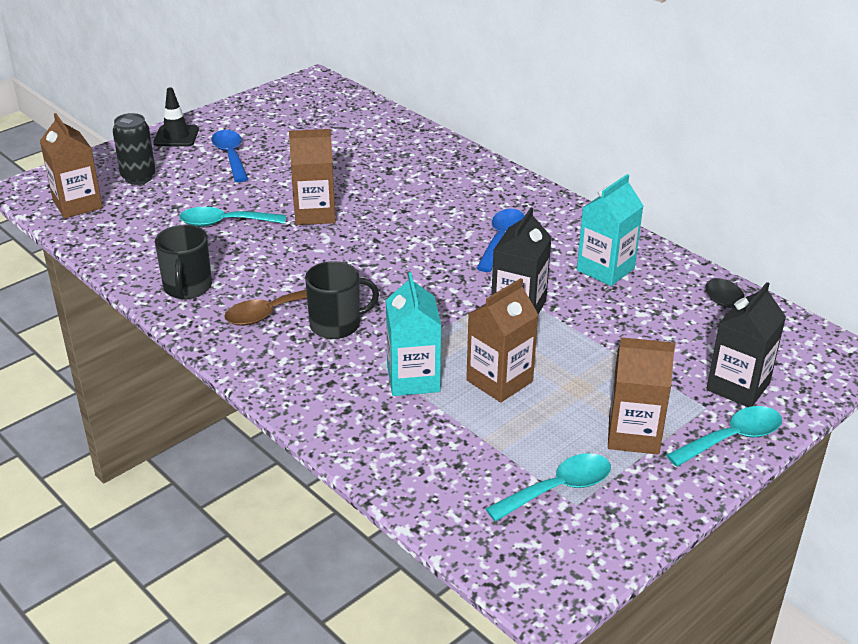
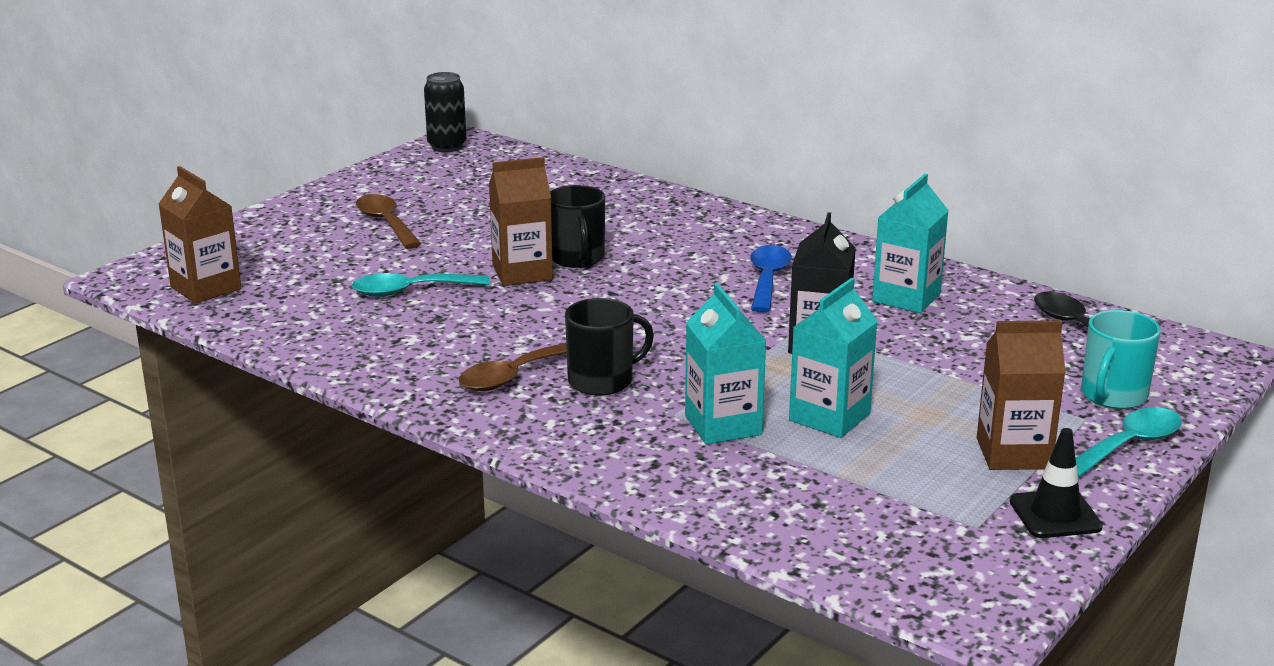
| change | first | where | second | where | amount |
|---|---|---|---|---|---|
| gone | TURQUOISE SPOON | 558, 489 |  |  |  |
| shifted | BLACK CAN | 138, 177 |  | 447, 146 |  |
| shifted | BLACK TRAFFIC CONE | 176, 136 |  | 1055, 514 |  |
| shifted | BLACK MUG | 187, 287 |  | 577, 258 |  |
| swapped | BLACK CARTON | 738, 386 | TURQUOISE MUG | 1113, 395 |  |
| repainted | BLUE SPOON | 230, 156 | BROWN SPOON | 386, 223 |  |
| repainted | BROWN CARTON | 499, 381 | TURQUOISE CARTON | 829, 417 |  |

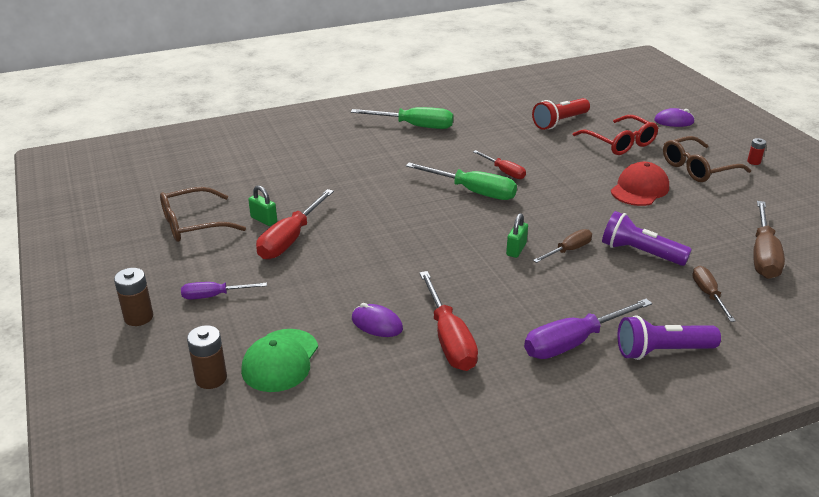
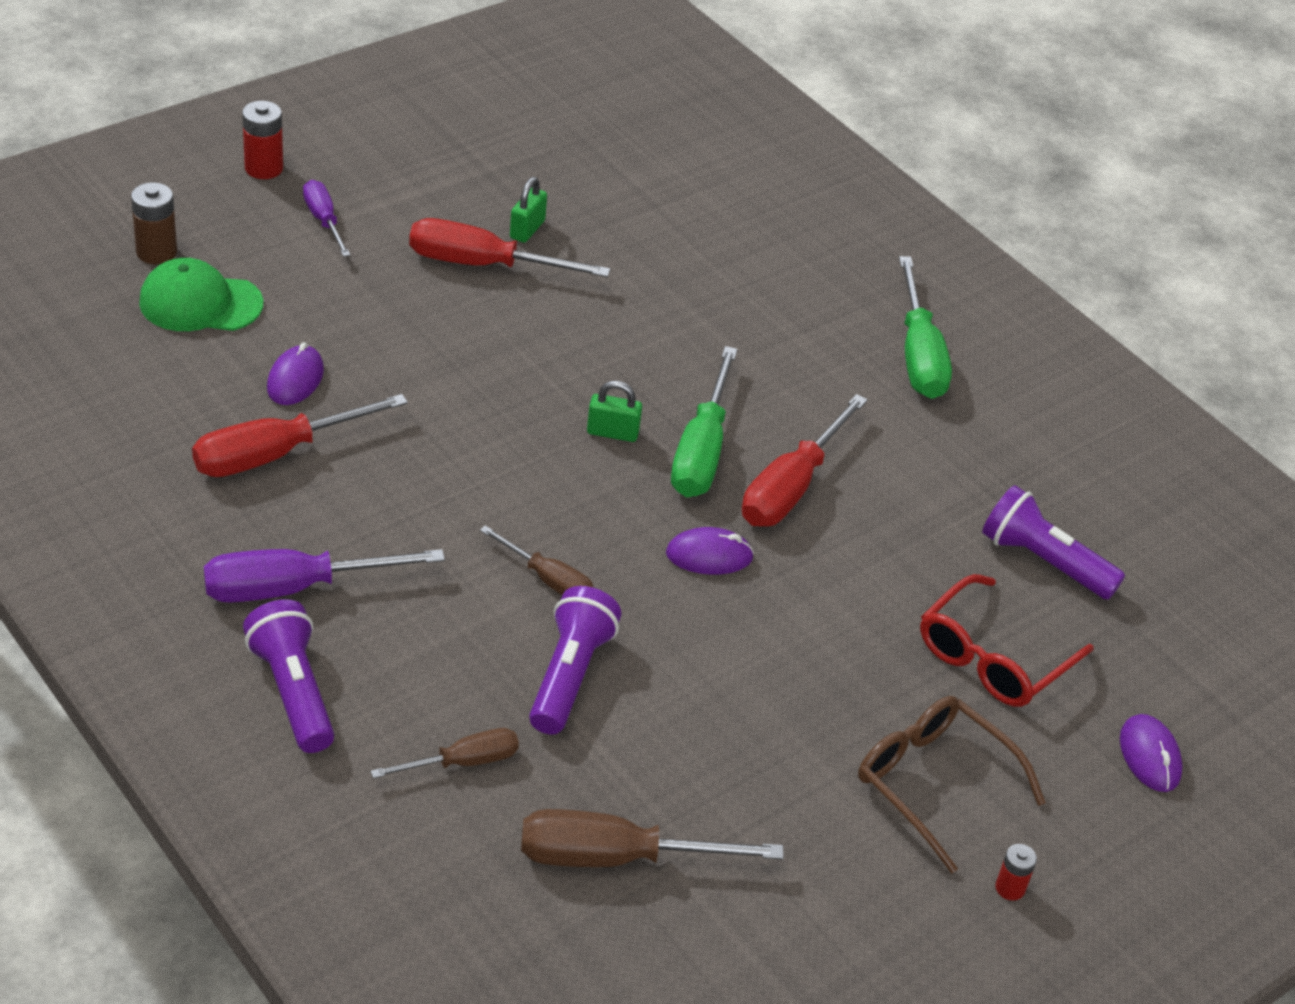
| change | first | where | second | where | amount |
|---|---|---|---|---|---|
| gone | BROWN GLASSES | 194, 224 |  |  |  |
| gone | RED CAP | 639, 189 |  |  |  |
| new |  |  | PURPLE MOUSE | 709, 556 |  |
| shifted | GREEN PADLOCK | 516, 249 |  | 612, 433 |  |
| repainted | BROWN BATTERY | 138, 317 | RED BATTERY | 264, 168 |  |
| repainted | RED FLASHLIGHT | 559, 122 | PURPLE FLASHLIGHT | 1043, 561 |  |
| rotated | PURPLE SCREWDRIVER | 573, 342 |  | 294, 588 | 60 degrees counterclockwise |
| scaled | RED SCREWDRIVER | 504, 172 |  | 791, 487 | x1.69 |

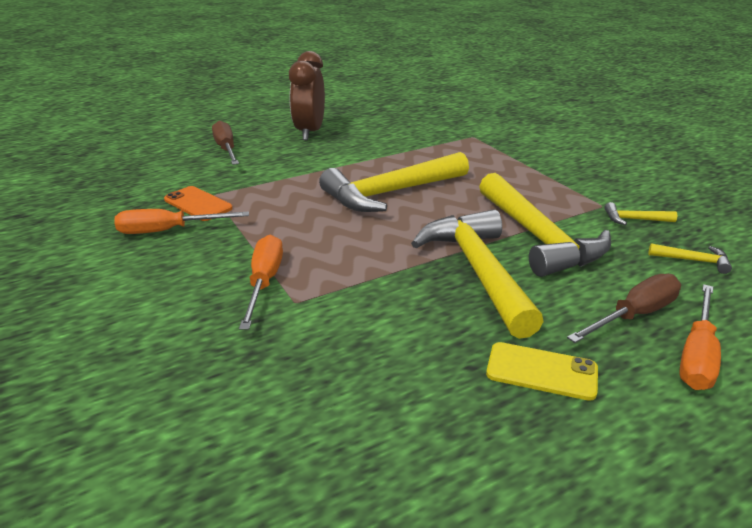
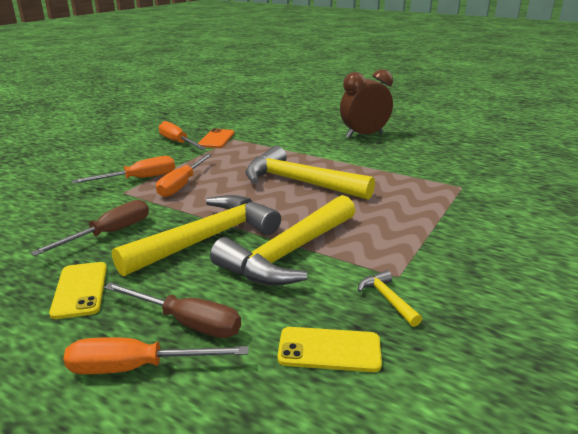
| change | first | where | second | where | amount |
|---|---|---|---|---|---|
| new |  |  | ORANGE SCREWDRIVER | 182, 185 |  |
| shifted | BROWN SCREWDRIVER | 226, 149 |  | 109, 233 |  |
| swapped | YELLOW HAMMER | 693, 261 | YELLOW PHONE | 329, 350 |  |

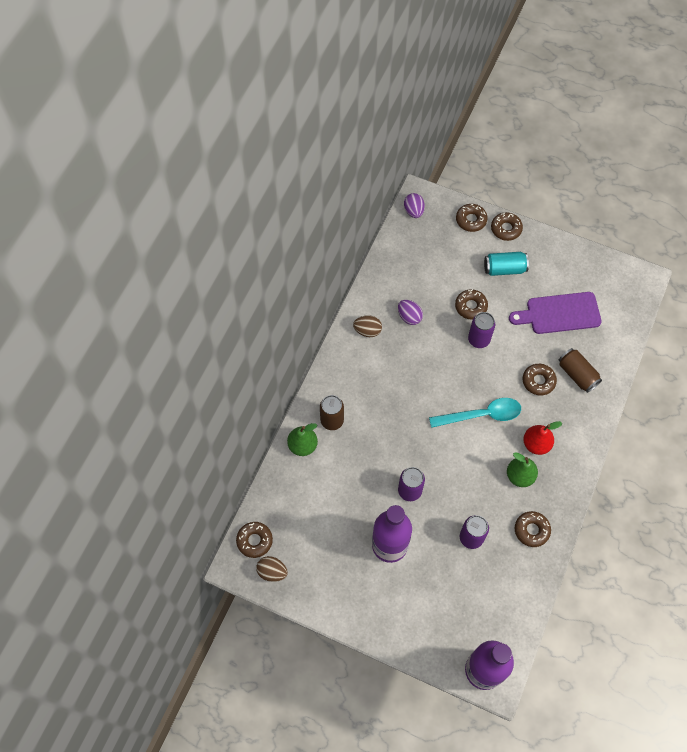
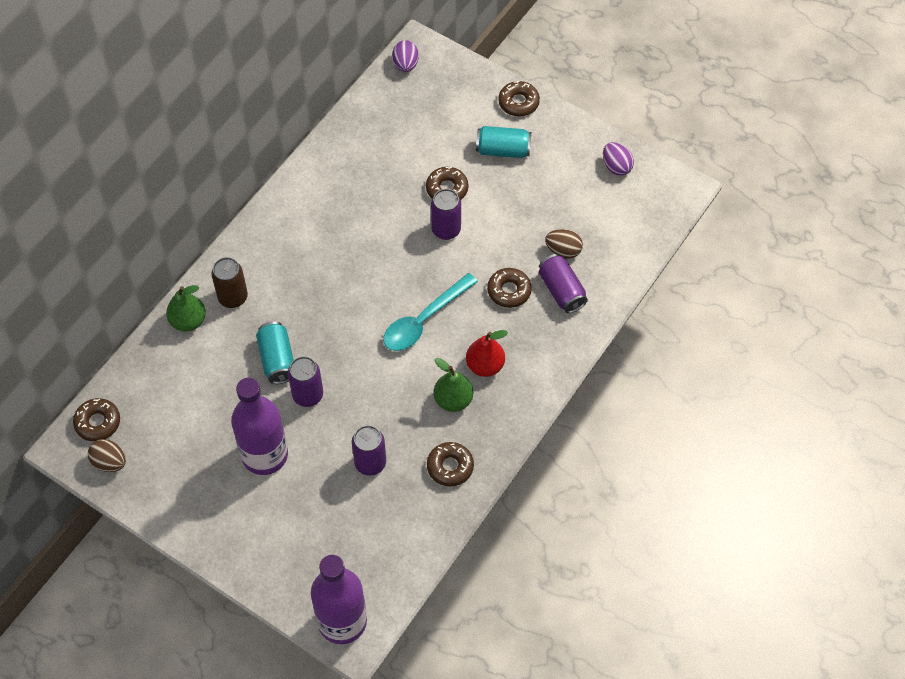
| change | first | where | second | where | amount |
|---|---|---|---|---|---|
| gone | BROWN DONUT | 471, 220 |  |  |  |
| gone | PURPLE CUTTING BOARD | 559, 313 |  |  |  |
| new |  |  | TURQUOISE CAN | 277, 359 |  |
| shifted | BROWN EGG | 367, 331 |  | 563, 251 |  |
| shifted | PURPLE EGG | 409, 317 |  | 616, 167 |  |
| repainted | BROWN CAN | 577, 374 | PURPLE CAN | 561, 290 |  |
| rotated | TURQUOISE SPOON | 481, 415 |  | 424, 320 | 135 degrees clockwise |

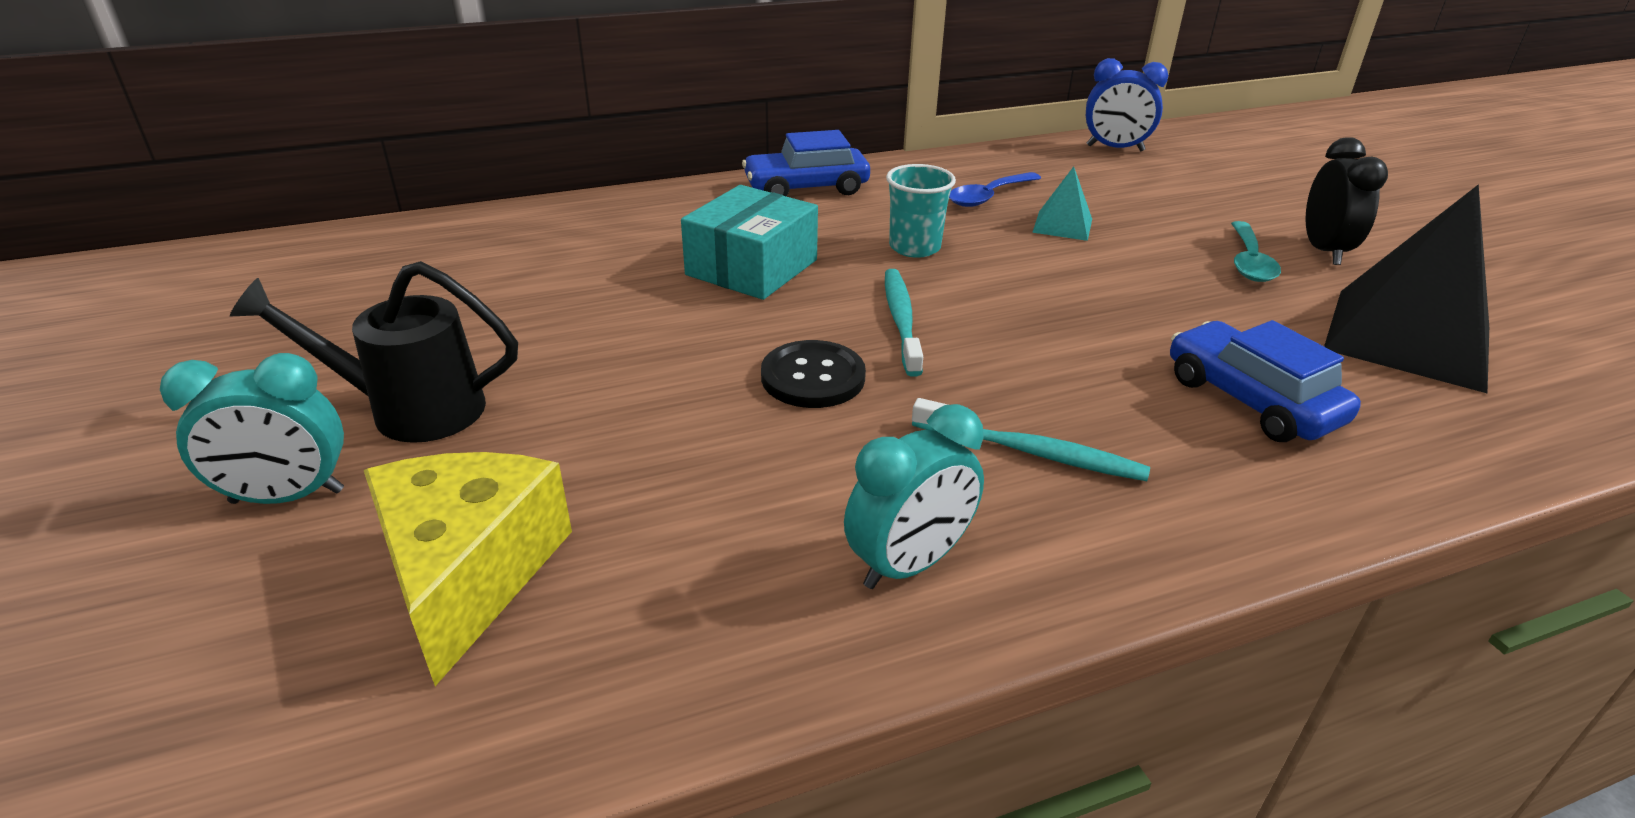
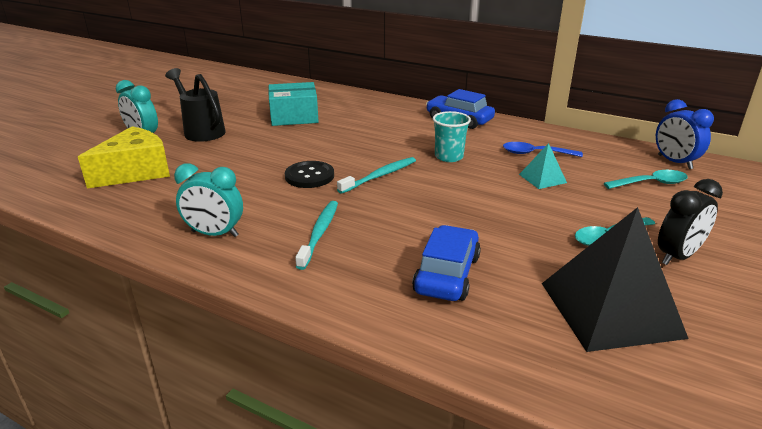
| change | first | where | second | where | amount |
|---|---|---|---|---|---|
| new |  |  | TURQUOISE SPOON | 651, 183 |  |
| shifted | TURQUOISE BOX | 752, 267 |  | 294, 116 |  |
| rotated | TURQUOISE TOOTHBRUSH | 1030, 452 |  | 319, 233 | 150 degrees counterclockwise |

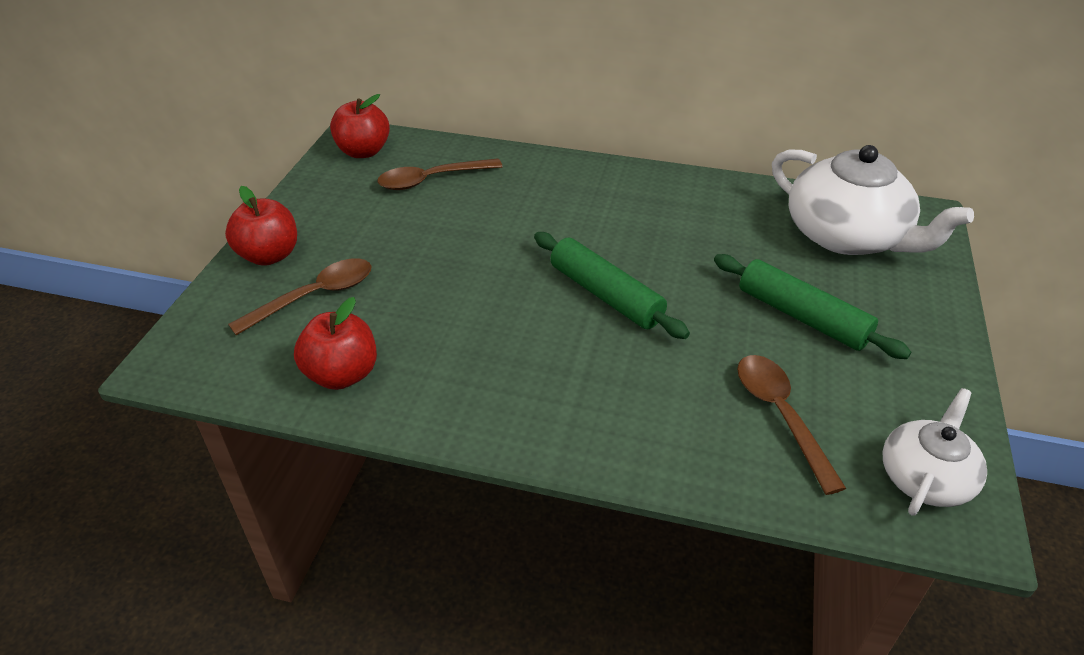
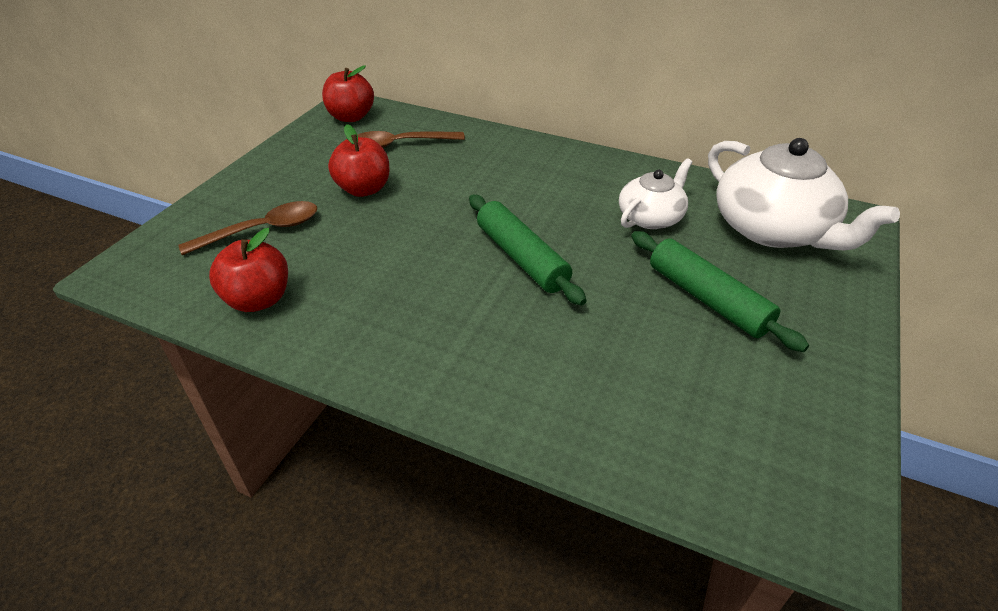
| change | first | where | second | where | amount |
|---|---|---|---|---|---|
| gone | BROWN SPOON | 780, 416 |  |  |  |
| shifted | RED APPLE | 269, 255 |  | 364, 189 |  |
| shifted | WHITE TEAPOT | 925, 477 |  | 651, 217 |  |

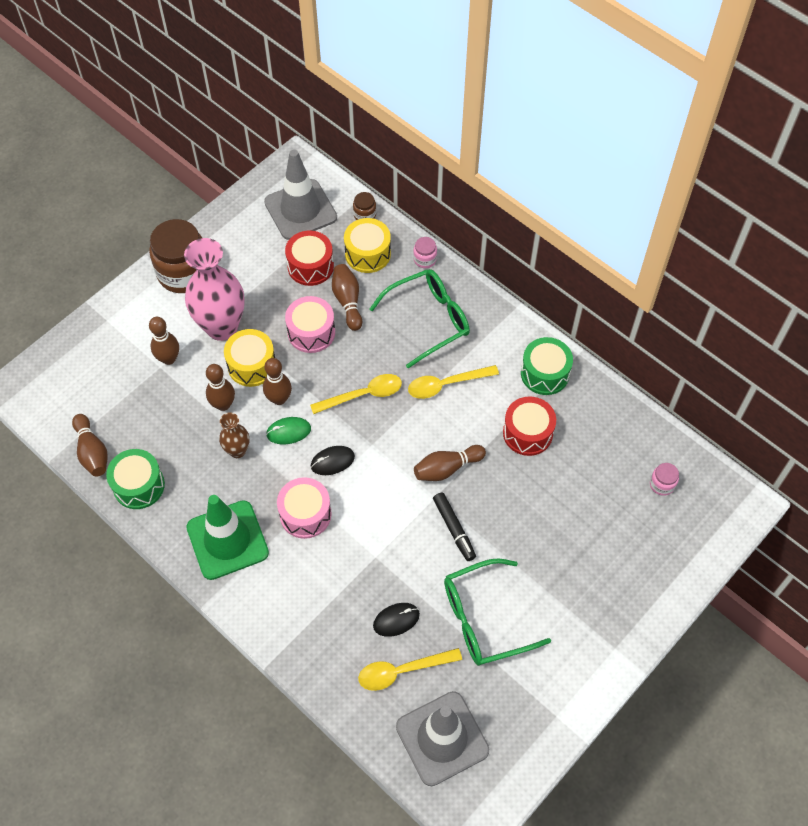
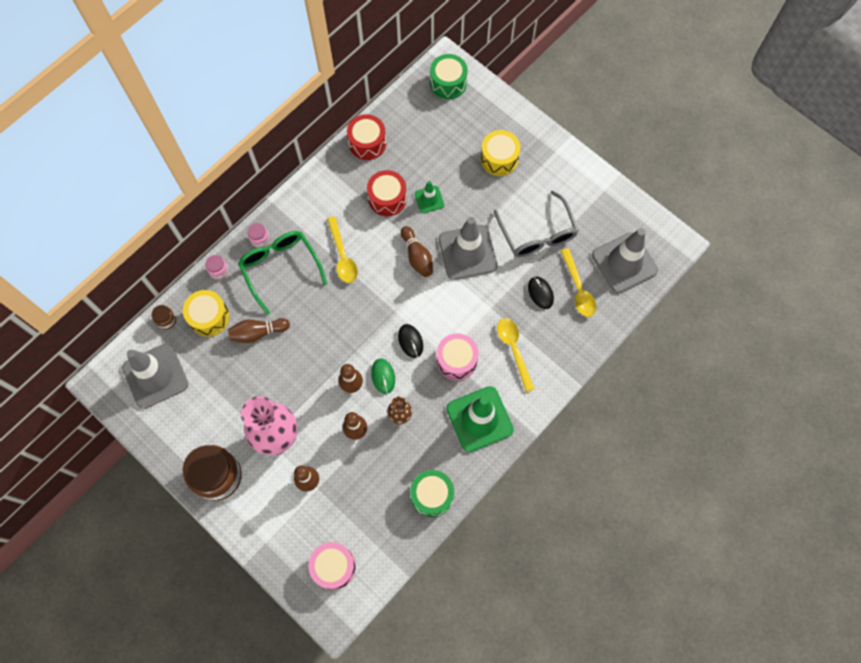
| change | first | where | second | where | amount |
|---|---|---|---|---|---|
| gone | BROWN BOWLING PIN | 92, 452 |  |  |  |
| new |  |  | GREEN TRAFFIC CONE | 429, 199 |  |
| shifted | YELLOW DRUM | 252, 365 |  | 499, 159 |  |
| shifted | RED DRUM | 310, 266 |  | 367, 143 |  |
| shifted | PINK DRUM | 311, 332 |  | 333, 567 |  |
| shifted | YELLOW SPOON | 363, 395 |  | 514, 350 |  |
| shifted | GREEN DRUM | 545, 373 |  | 448, 83 |  |
| shifted | PINK JAR | 662, 484 |  | 260, 239 |  |
| swapped | BLACK MARKER | 454, 529 | GREY TRAFFIC CONE | 467, 252 |  |
| repainted | GREEN GLASSES | 483, 619 | GREY GLASSES | 537, 234 |  |

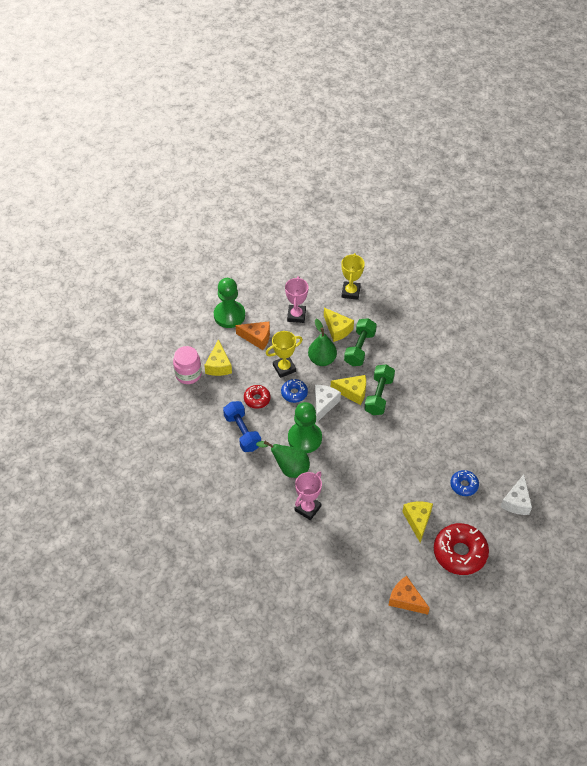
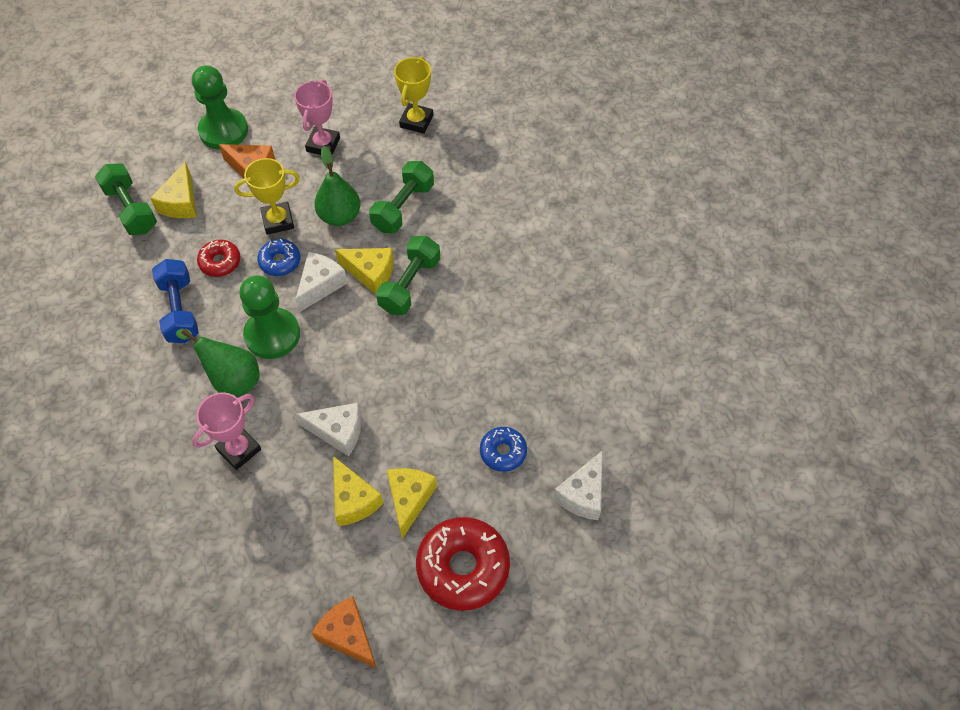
| change | first | where | second | where | amount |
|---|---|---|---|---|---|
| new |  |  | WHITE CHEESE | 338, 432 |  |
| shifted | YELLOW CHEESE | 337, 329 |  | 353, 500 |  |
| swapped | PINK JAR | 188, 374 | GREEN DUMBBELL | 131, 209 |  |

